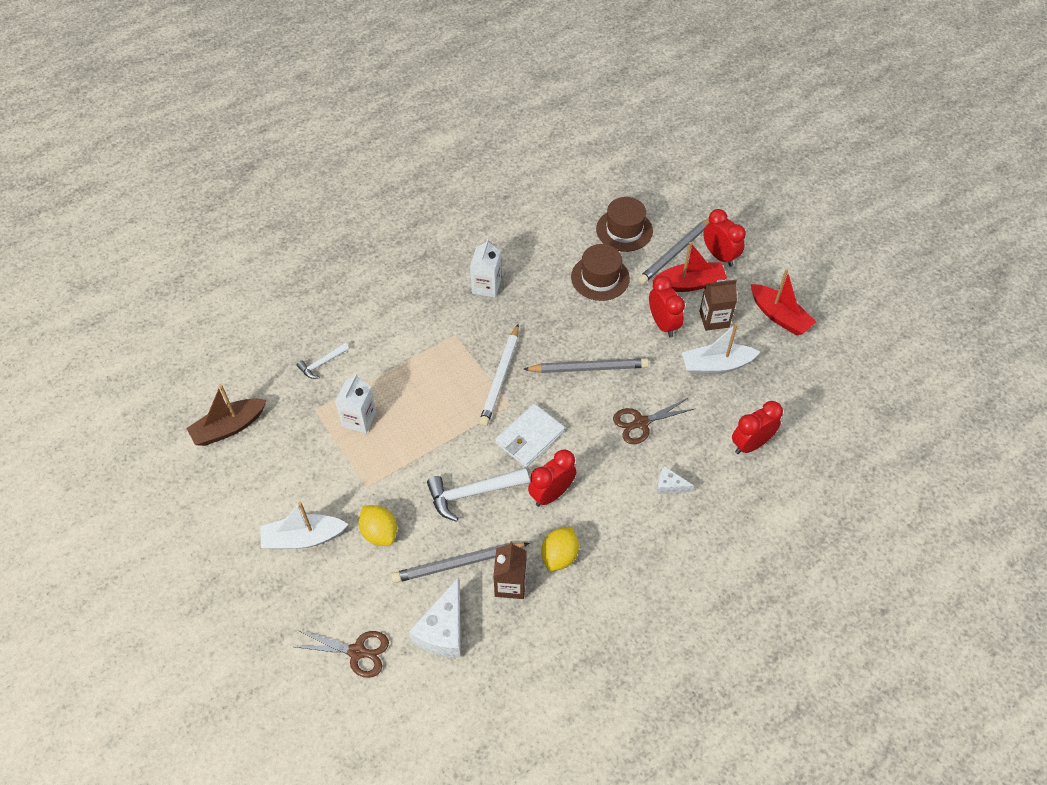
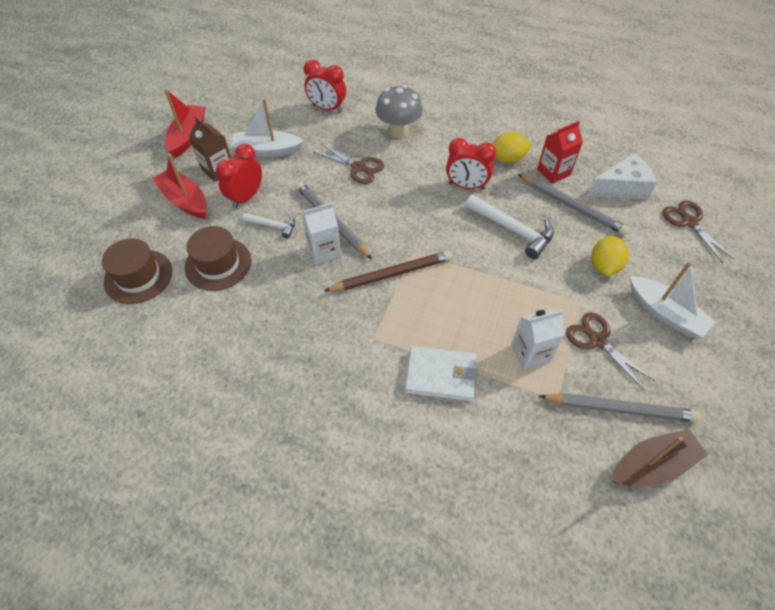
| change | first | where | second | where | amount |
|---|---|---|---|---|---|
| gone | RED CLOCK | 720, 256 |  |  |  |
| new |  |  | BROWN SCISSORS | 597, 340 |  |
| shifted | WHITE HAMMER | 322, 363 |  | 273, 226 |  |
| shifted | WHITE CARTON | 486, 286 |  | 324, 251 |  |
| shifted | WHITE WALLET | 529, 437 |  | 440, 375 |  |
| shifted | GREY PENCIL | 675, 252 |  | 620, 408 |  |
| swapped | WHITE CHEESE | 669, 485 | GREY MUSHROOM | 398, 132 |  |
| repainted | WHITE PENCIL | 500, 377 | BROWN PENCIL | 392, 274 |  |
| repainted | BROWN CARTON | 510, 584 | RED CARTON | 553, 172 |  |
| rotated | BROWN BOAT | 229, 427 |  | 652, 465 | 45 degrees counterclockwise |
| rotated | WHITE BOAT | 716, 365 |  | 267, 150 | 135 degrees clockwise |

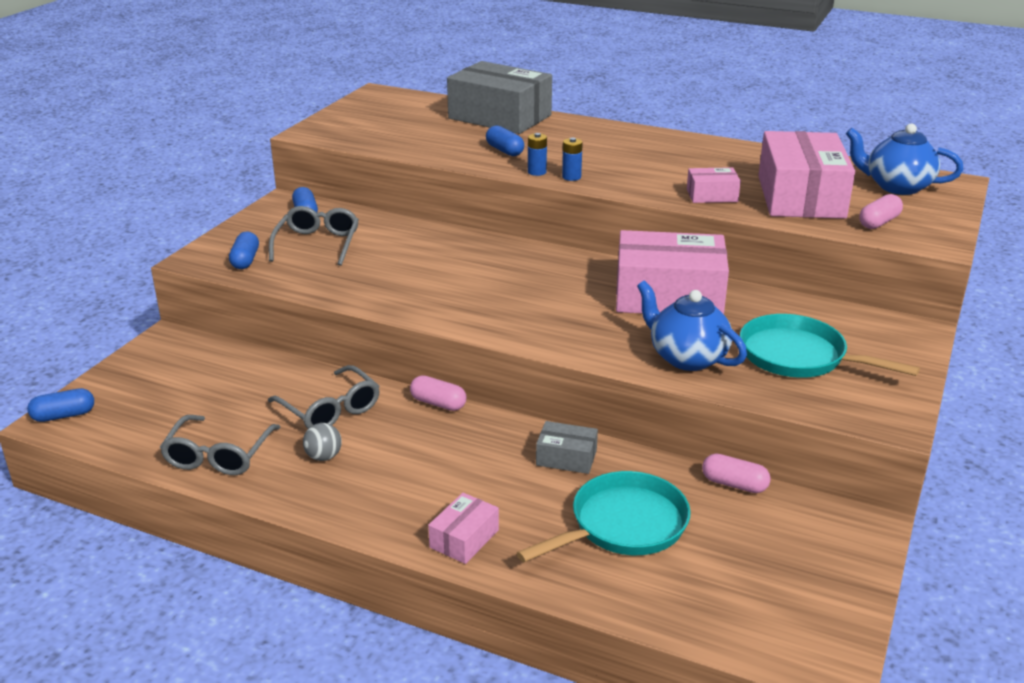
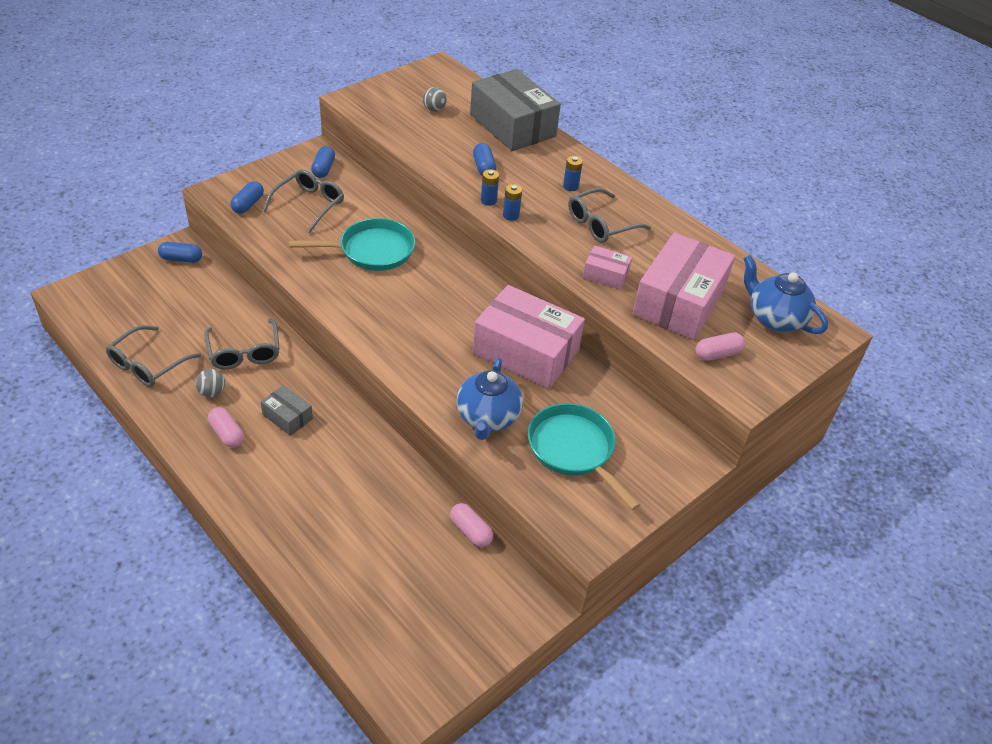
| change | first | where | second | where | amount |
|---|---|---|---|---|---|
| gone | PINK BOX | 464, 539 |  |  |  |
| new |  |  | GREY BALL | 434, 109 |  |
| new |  |  | BLUE BATTERY | 570, 186 |  |
| new |  |  | GREY GLASSES | 601, 224 |  |
| shifted | BLUE CAPSULE | 63, 415 |  | 181, 259 |  |
| shifted | PINK CAPSULE | 438, 403 |  | 227, 434 |  |
| shifted | TURQUOISE PAN | 622, 525 |  | 371, 251 |  |
| shifted | GREY BOX | 566, 458 |  | 287, 417 |  |
| rotated | BLUE TEAPOT | 687, 358 |  | 487, 418 | 150 degrees counterclockwise |

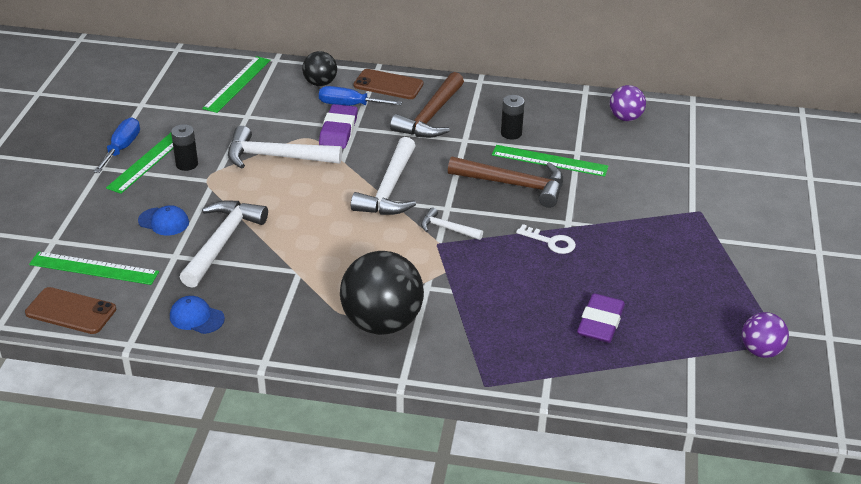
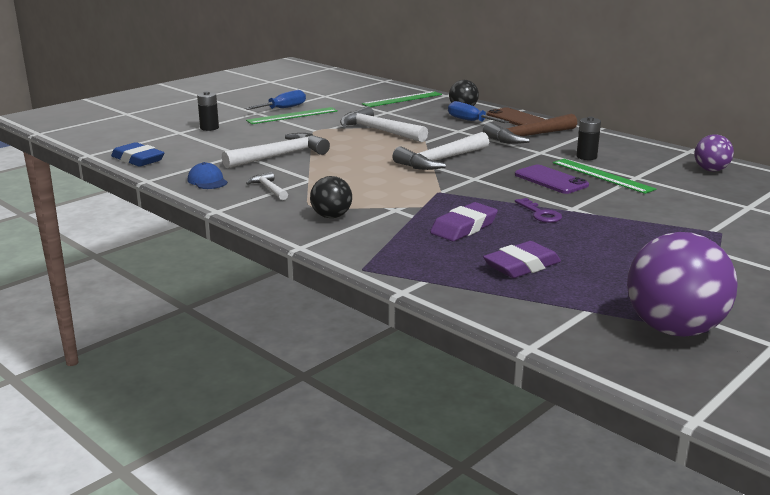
| change | first | where | second | where | amount |
|---|---|---|---|---|---|
| gone | GREEN RULER | 94, 268 |  |  |  |
| gone | BLUE CAP | 164, 222 |  |  |  |
| shifted | BLACK BATTERY | 187, 164 |  | 209, 128 |  |
| shifted | PURPLE ERASER | 338, 131 |  | 464, 227 |  |
| shifted | WHITE HAMMER | 447, 228 |  | 268, 189 |  |
| swapped | BROWN PHONE | 71, 311 | BLUE ERASER | 138, 159 |  |
| swapped | BROWN HAMMER | 514, 185 | PURPLE PHONE | 551, 180 |  |
| repainted | WHITE KEY | 550, 242 | PURPLE KEY | 540, 214 |  |
| scaled | BLACK BALL | 382, 323 |  | 331, 216 | x0.54 |
| scaled | PURPLE BALL | 760, 351 |  | 674, 329 | x1.86 |

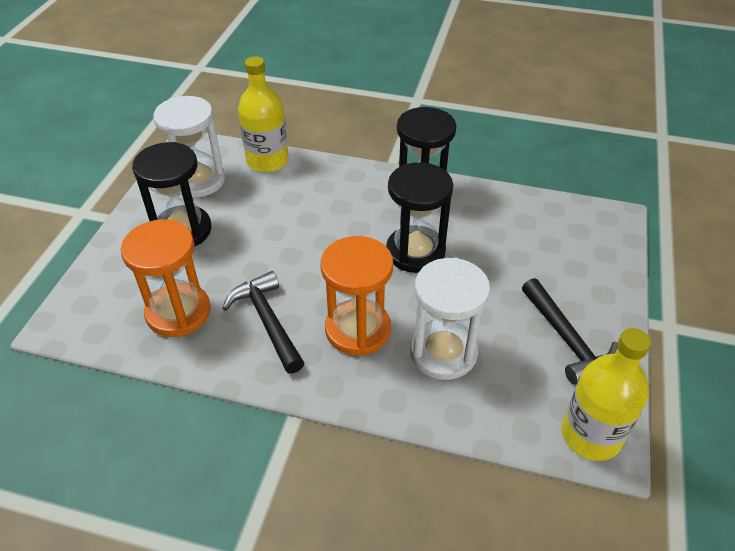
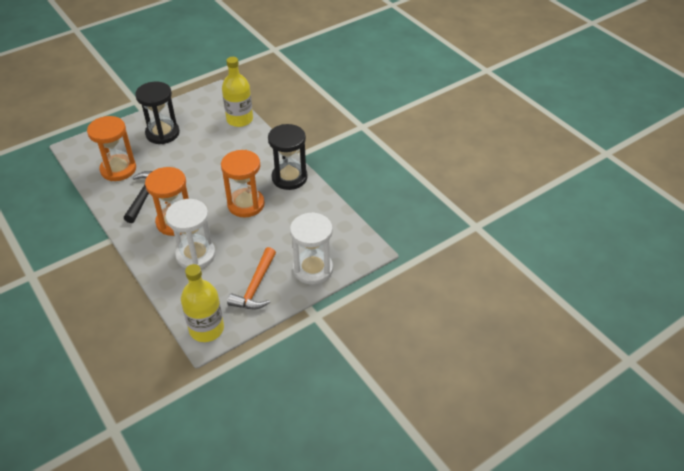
| change | first | where | second | where | amount |
|---|---|---|---|---|---|
| shifted | WHITE HOURGLASS | 198, 180 |  | 313, 269 |  |
| repainted | BLACK HOURGLASS | 415, 252 | ORANGE HOURGLASS | 246, 204 |  |
| repainted | BLACK HAMMER | 567, 340 | ORANGE HAMMER | 255, 287 |  |

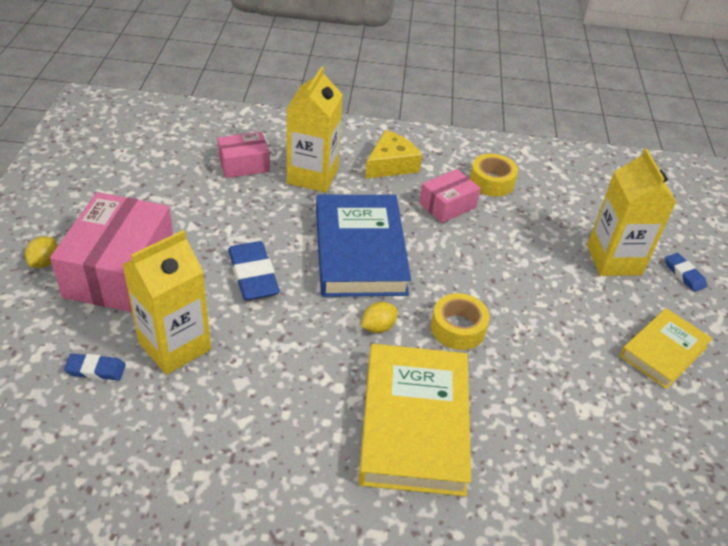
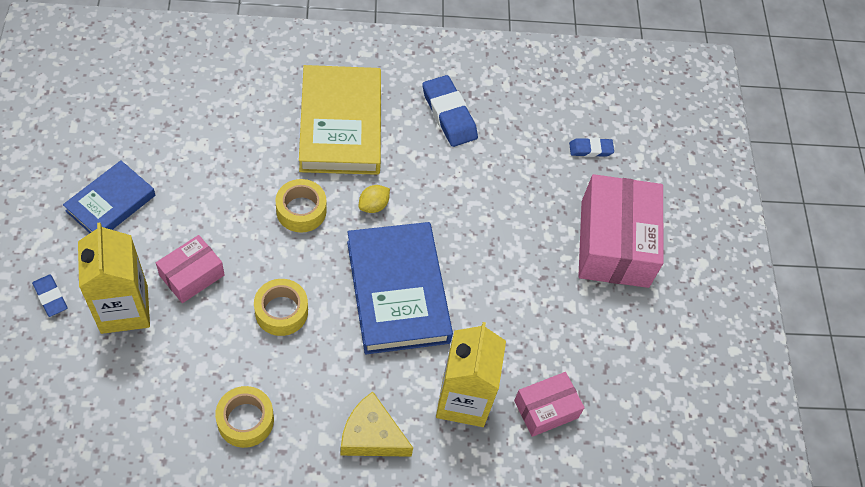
| change | first | where | second | where | amount |
|---|---|---|---|---|---|
| gone | YELLOW LEMON | 45, 262 |  |  |  |
| gone | YELLOW CARTON | 175, 346 |  |  |  |
| new |  |  | YELLOW TAPE | 281, 311 |  |
| shifted | BLUE ERASER | 253, 275 |  | 449, 114 |  |
| shifted | PINK BOX | 447, 205 |  | 192, 275 |  |
| repainted | YELLOW BOOK | 663, 351 | BLUE BOOK | 111, 203 |  |
| rotated | YELLOW CHEESE | 391, 164 |  | 371, 435 | 75 degrees clockwise |

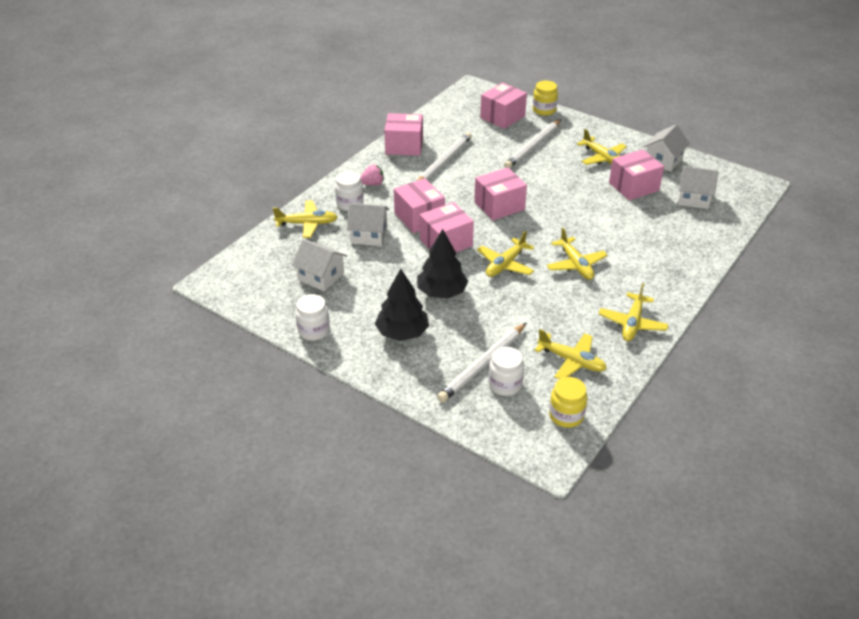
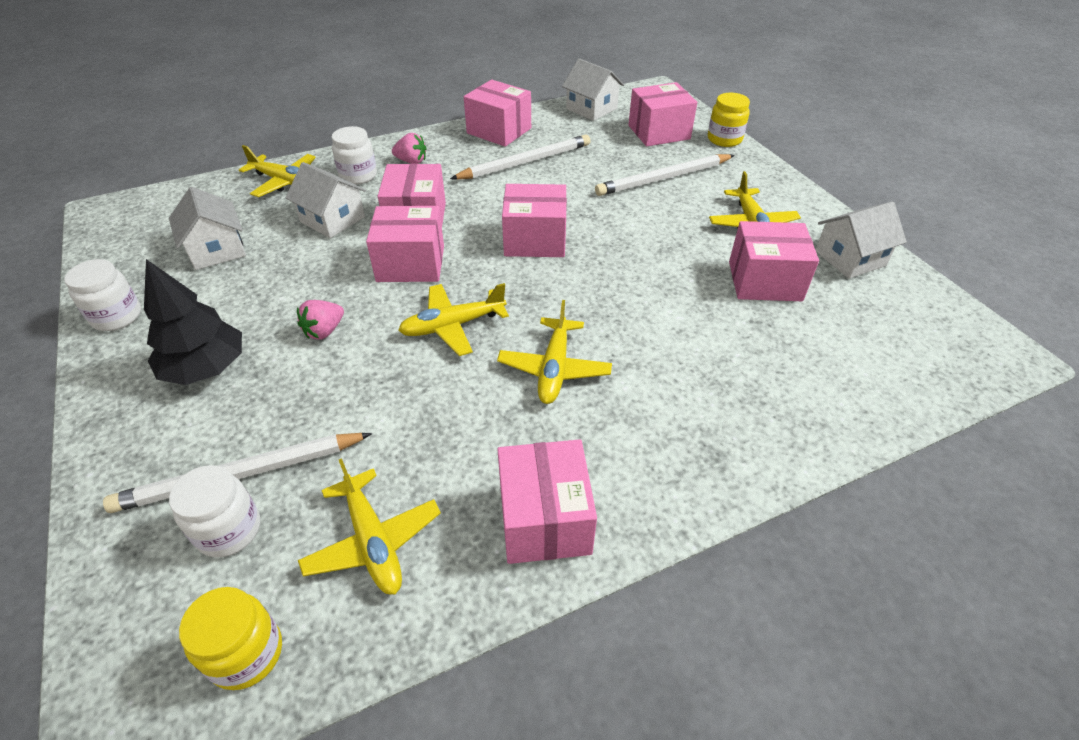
| change | first | where | second | where | amount |
|---|---|---|---|---|---|
| shifted | WHITE HOUSE | 693, 198 |  | 591, 108 |  |
| swapped | BLACK TREE | 442, 292 | PINK STRAWBERRY | 324, 331 |  |
| swapped | YELLOW PLANE | 632, 323 | PINK BOX | 544, 519 |  |

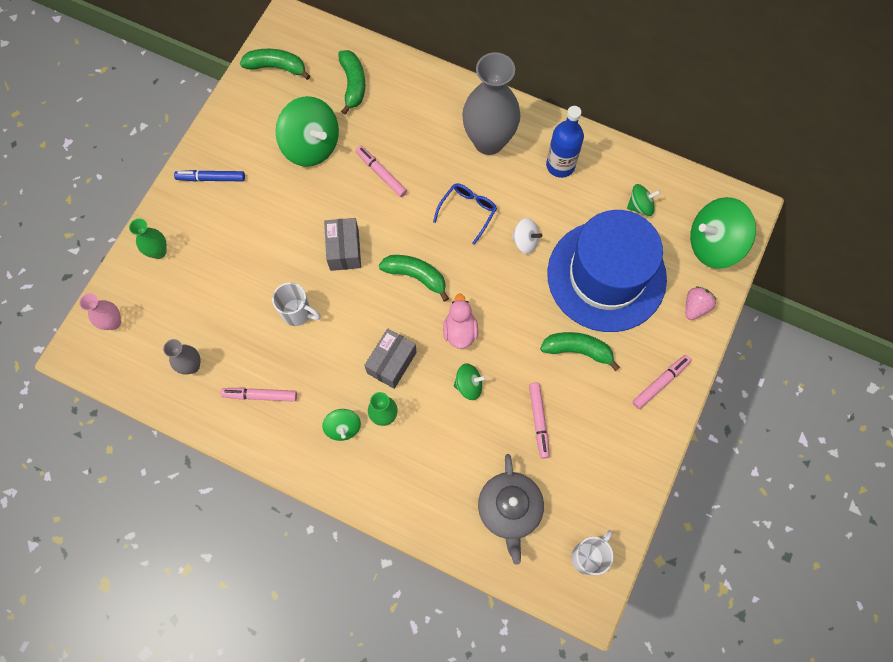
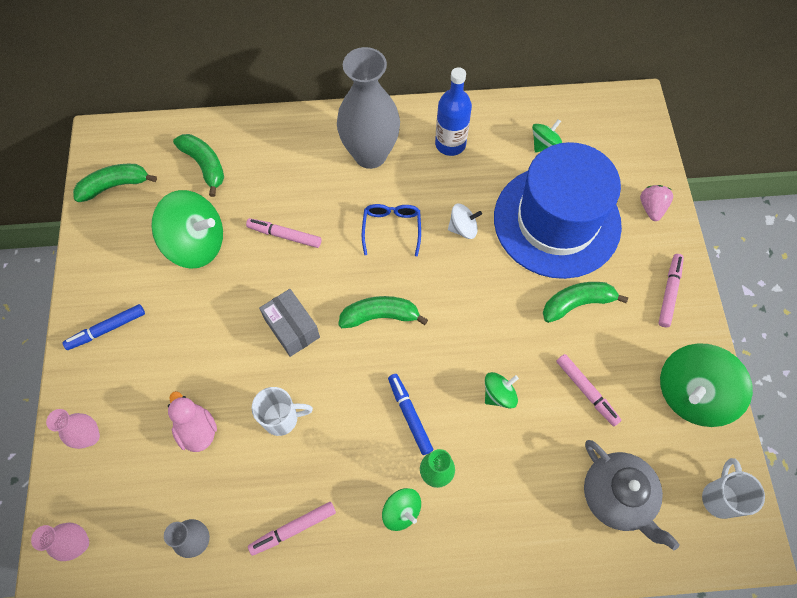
| change | first | where | second | where | amount |
|---|---|---|---|---|---|
| shifted | PINK DUCK | 460, 331 |  | 197, 430 |  |
| shifted | GREEN SPINNING TOP | 713, 244 |  | 691, 394 |  |
| swapped | GREY BOX | 391, 363 | BLUE MARKER | 409, 415 |  |
| repainted | GREEN VASE | 158, 252 | PINK VASE | 90, 437 |  |

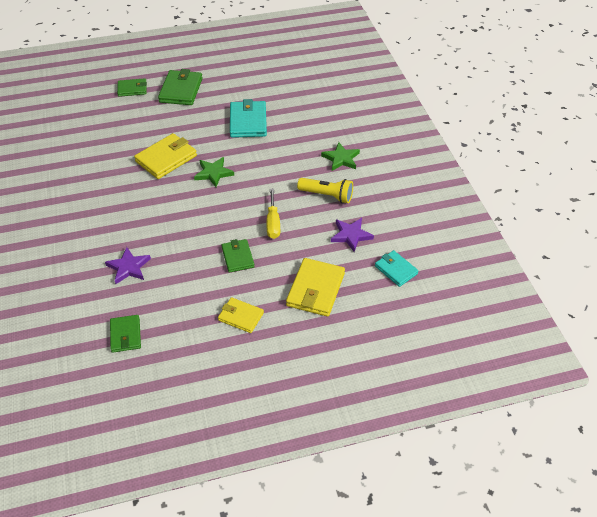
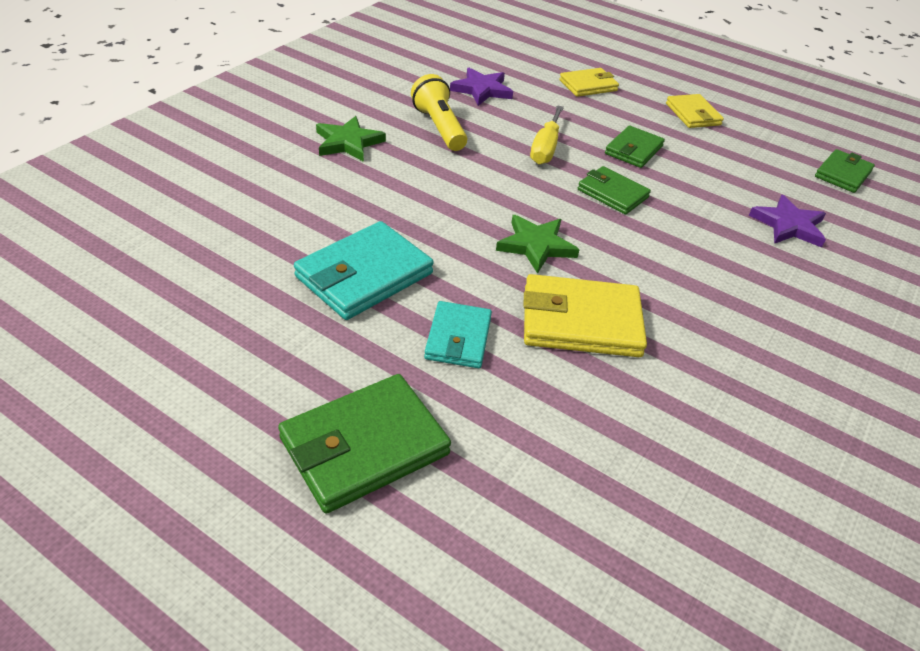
| change | first | where | second | where | amount |
|---|---|---|---|---|---|
| shifted | GREEN WALLET | 132, 89 |  | 612, 193 |  |
| shifted | TURQUOISE WALLET | 396, 270 |  | 458, 338 |  |
| rotated | YELLOW SCREWDRIVER | 273, 223 |  | 545, 148 | 150 degrees clockwise |
| scaled | YELLOW WALLET | 315, 289 |  | 588, 85 | x0.62 |

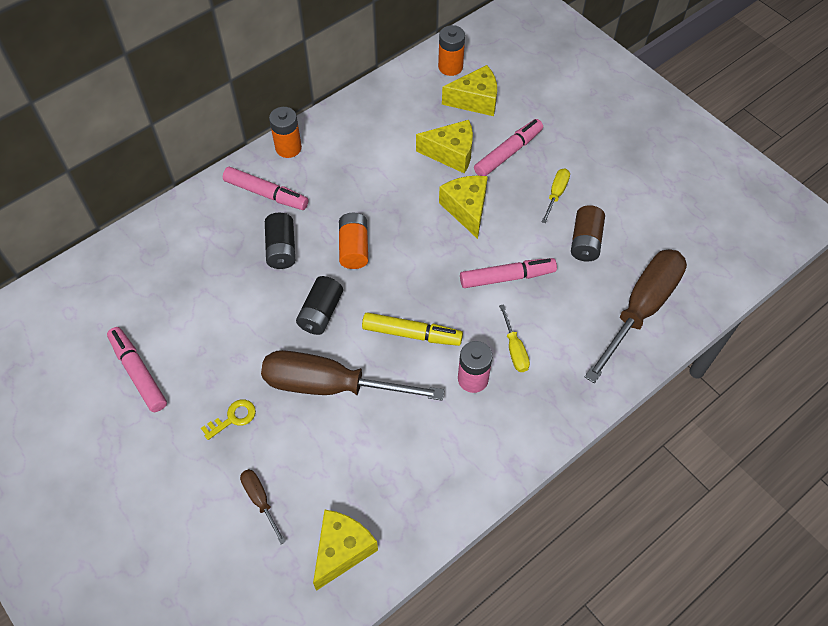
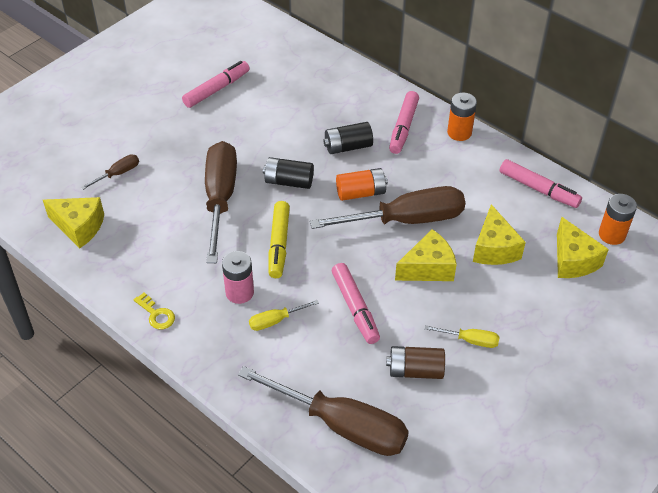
| change | first | where | second | where | amount |
|---|---|---|---|---|---|
| new |  |  | BROWN SCREWDRIVER | 407, 220 |  |
| shifted | YELLOW KEY | 233, 418 |  | 156, 314 |  |
| shifted | PINK MARKER | 508, 153 |  | 538, 189 |  |

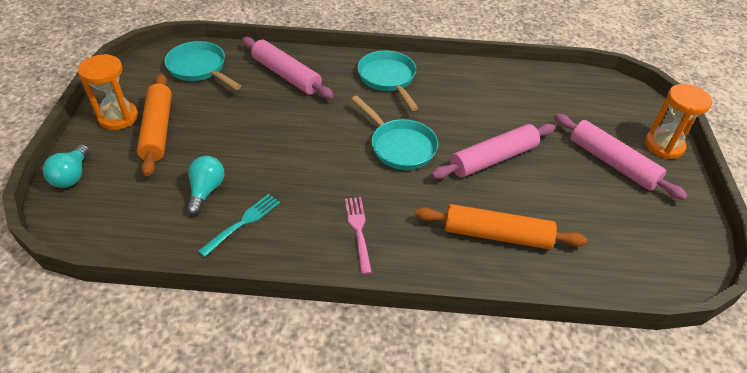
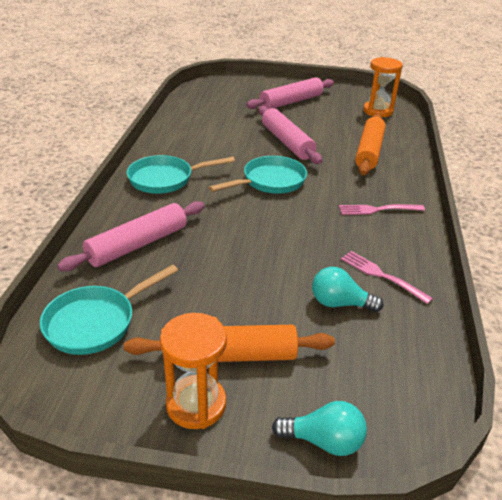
| change | first | where | second | where | amount |
|---|---|---|---|---|---|
| shifted | ORANGE HOURGLASS | 664, 146 |  | 378, 111 |  |
| repainted | TURQUOISE FORK | 242, 223 | PINK FORK | 382, 276 |  |

